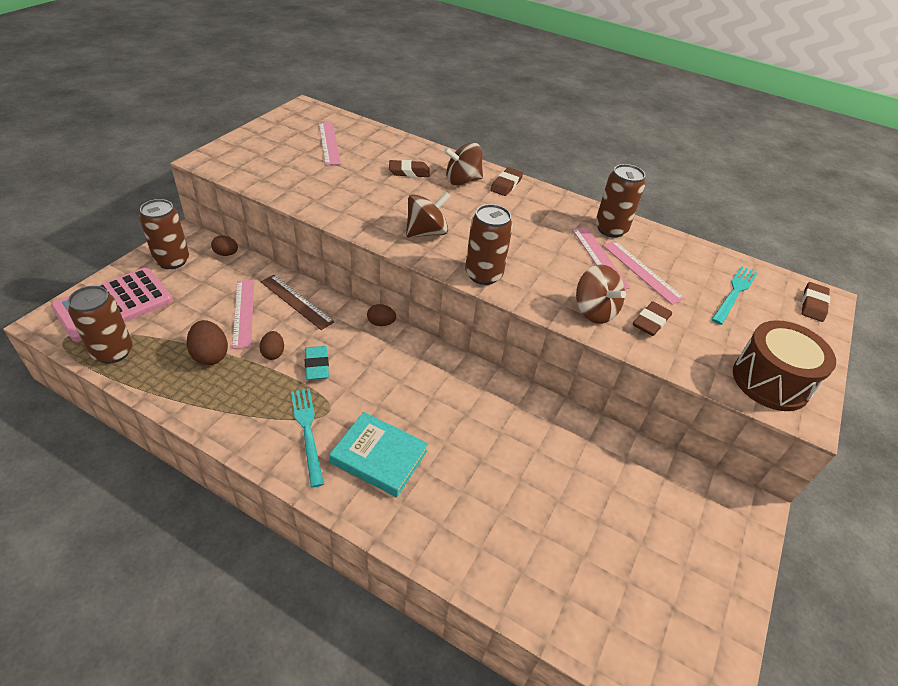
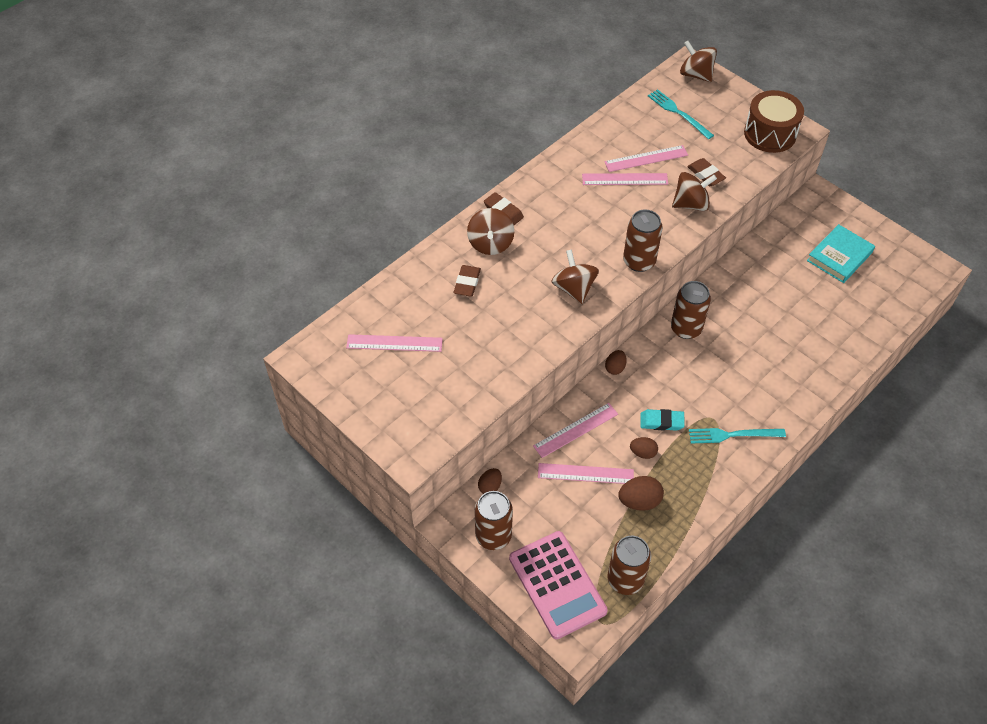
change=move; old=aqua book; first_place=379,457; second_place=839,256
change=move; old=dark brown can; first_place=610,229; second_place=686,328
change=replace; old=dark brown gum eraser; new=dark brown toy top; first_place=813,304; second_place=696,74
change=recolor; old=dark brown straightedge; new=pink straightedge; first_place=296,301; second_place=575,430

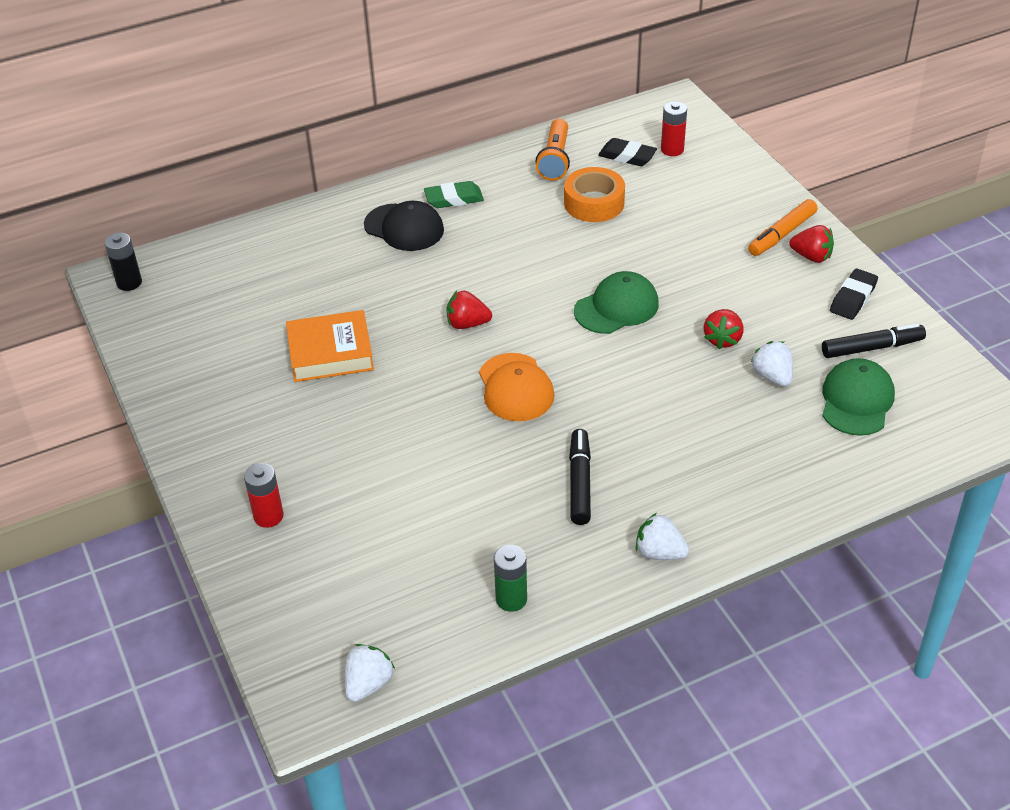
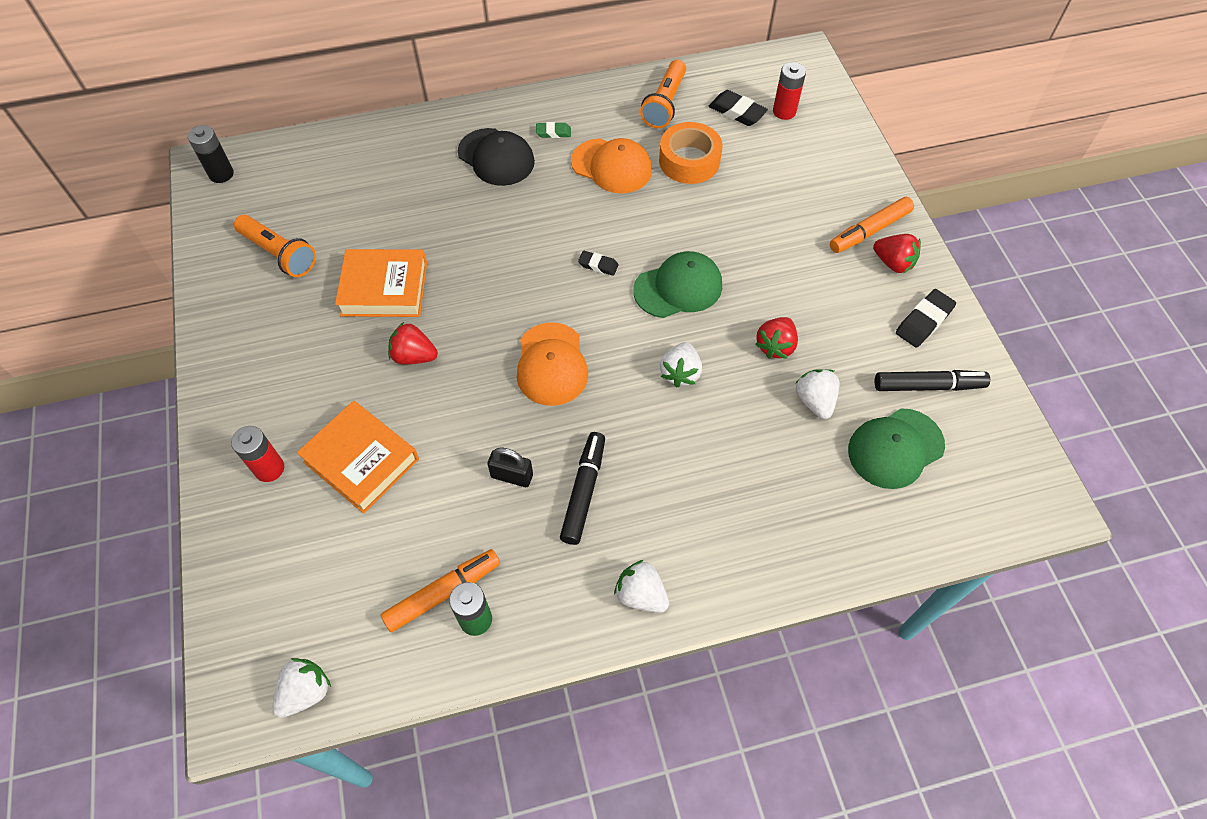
change=insert; new=bright orange torch; second_place=279,254
change=insert; new=bright orange book; second_place=361,460
change=insert; new=bright orange marker; second_place=443,593
change=insert; new=ebony small lock; second_place=512,476
change=insert; new=bright orange peaked cap; second_place=612,166
change=insert; new=ebony gum eraser; second_place=598,265
change=insert; new=pure white strawberry; second_place=680,373
change=move; old=scarlet strawberry; first_place=467,324; second_place=414,356
change=rotate; old=green peaked cap; first_place=856,401; second_place=895,448; degrees=-150
change=resize; old=green gum eraser; first_place=454,199; second_place=553,132; factor=0.61

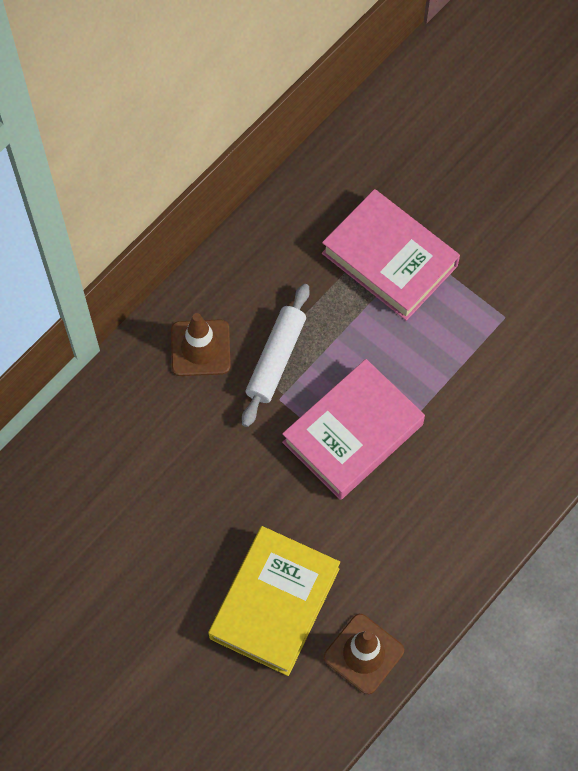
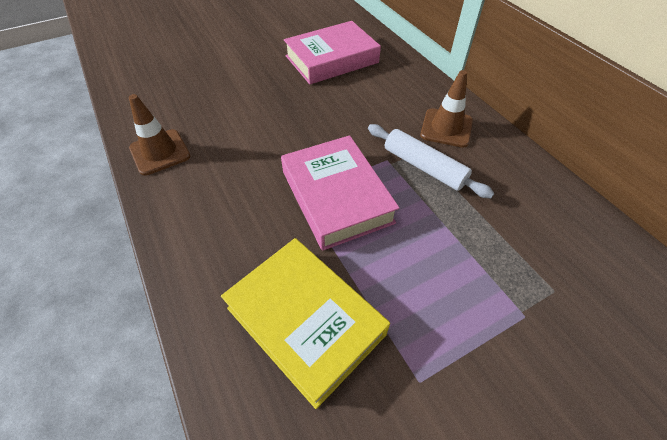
change=move; old=bright yellow book; first_place=274,603; second_place=305,321
change=move; old=pink book; first_place=389,259; second_place=331,59

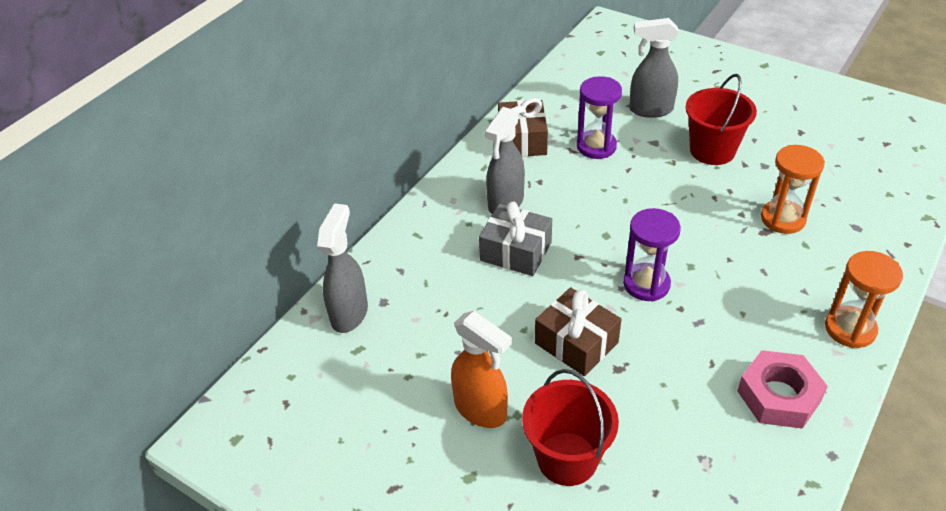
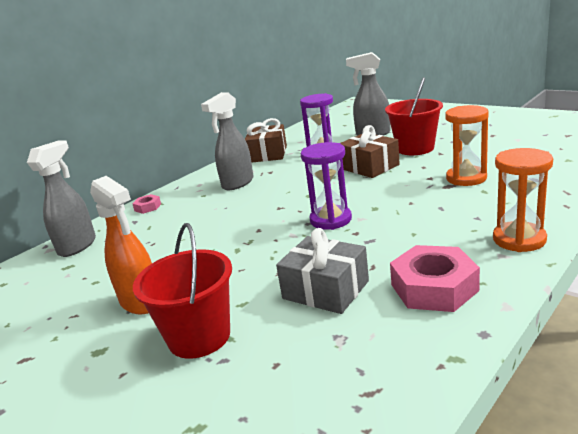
change=insert; new=pink hex nut; second_place=148,207
change=move; old=ash-grey wrapped gift; first_place=516,251; second_place=325,290
change=move; old=dark brown wrapped gift; first_place=576,343; second_place=369,167

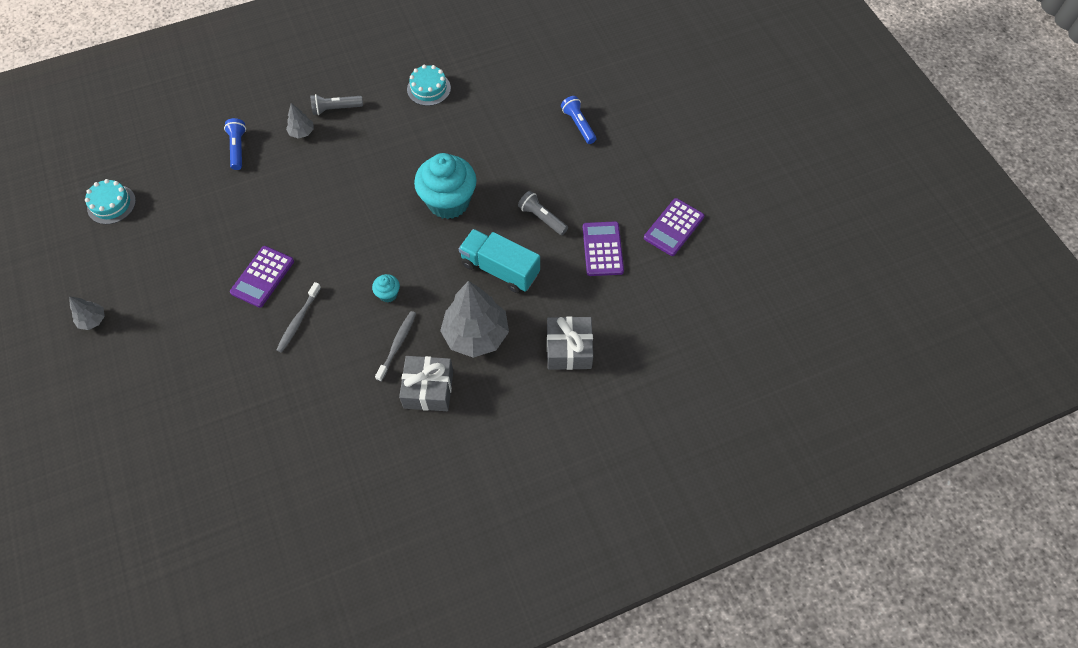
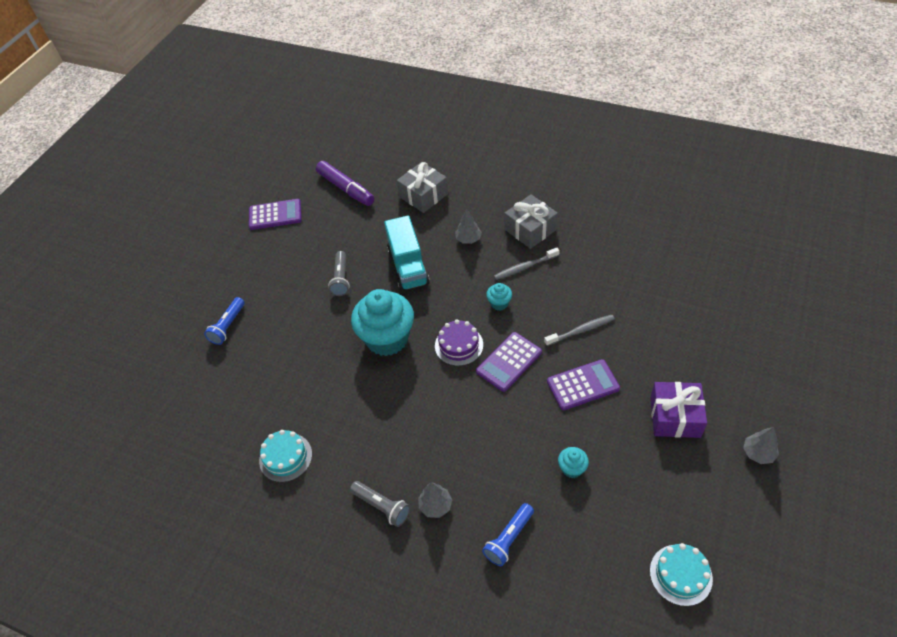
change=insert; new=purple marker; second_place=346,188
change=insert; new=purple cake; second_place=459,345
change=insert; new=aqua fairy cake; second_place=572,468
change=insert; new=purple wrapped gift; second_place=675,417
change=move; old=purple adding machine; first_place=602,249; second_place=509,362
change=resize; old=ash-grey fir tree; first_place=476,335; second_place=468,239; factor=0.46

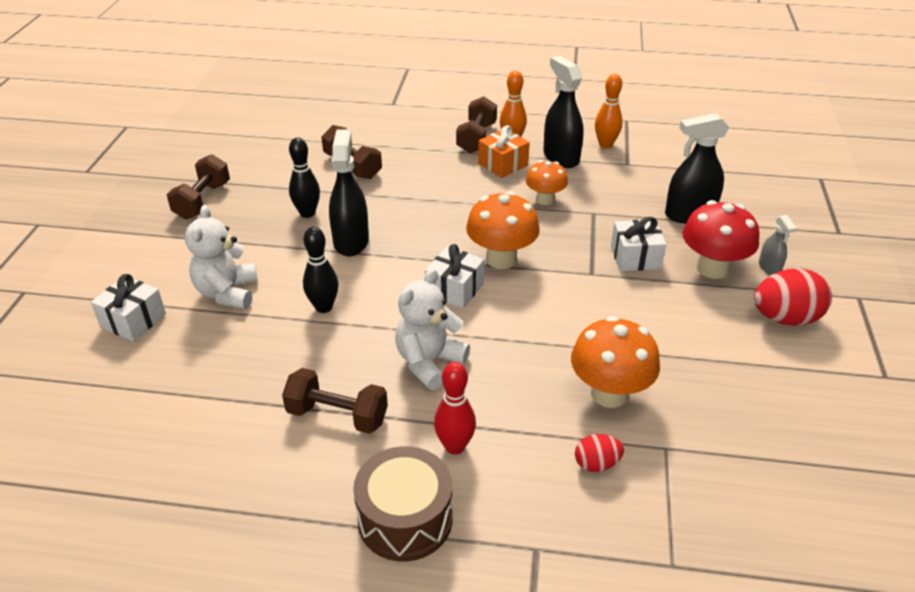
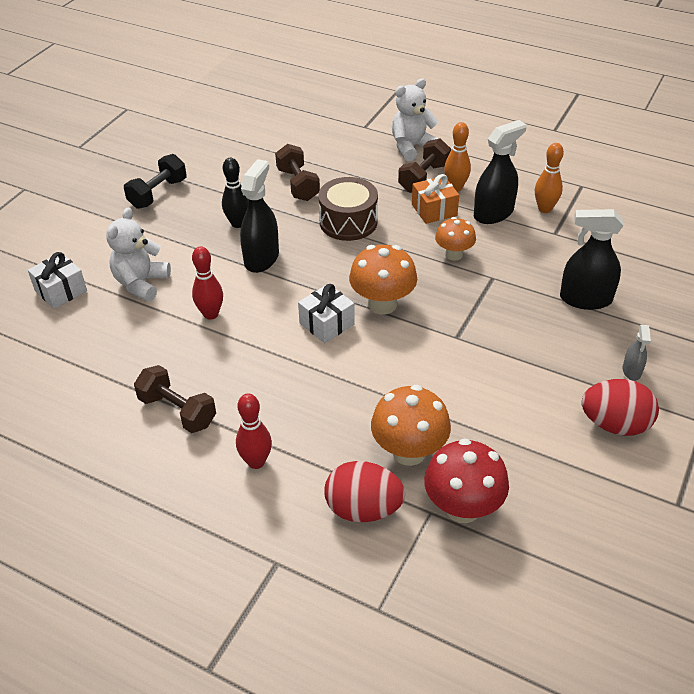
change=delete; old=pure white wrapped gift; first_place=635,257
change=move; old=dark brown toy drum; first_place=405,519; second_place=348,222
change=move; old=pure white teddy bear; first_place=429,362; second_place=412,147
change=move; old=scarlet fungus; first_place=712,268; second_place=462,508
change=recolor; old=dark brown hand weight; new=ebony hand weight; first_place=202,201; second_place=158,193
change=recolor; old=ebony bowling pin; new=scarlet bowling pin; first_place=323,307; second_place=211,314
change=rotate; old=ebony spray cleaner; first_place=561,157; second_place=493,213; degrees=60
change=resize; old=scarlet egg shape; first_place=596,464; second_place=363,509; factor=1.84

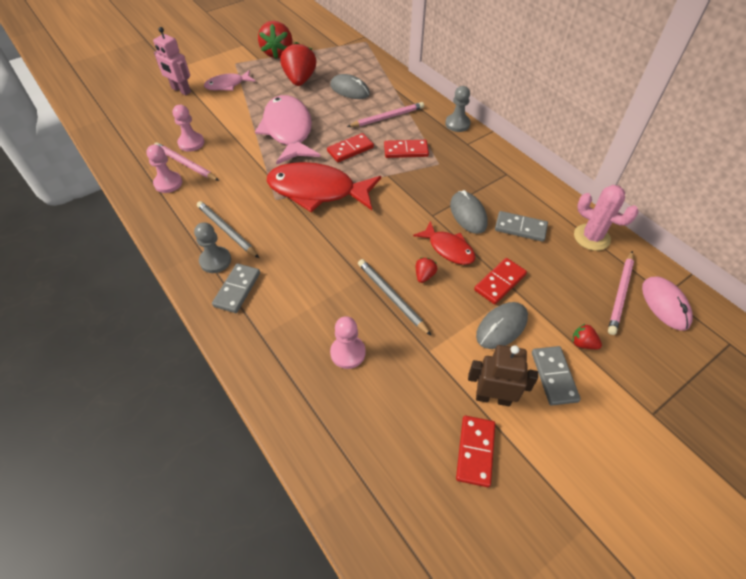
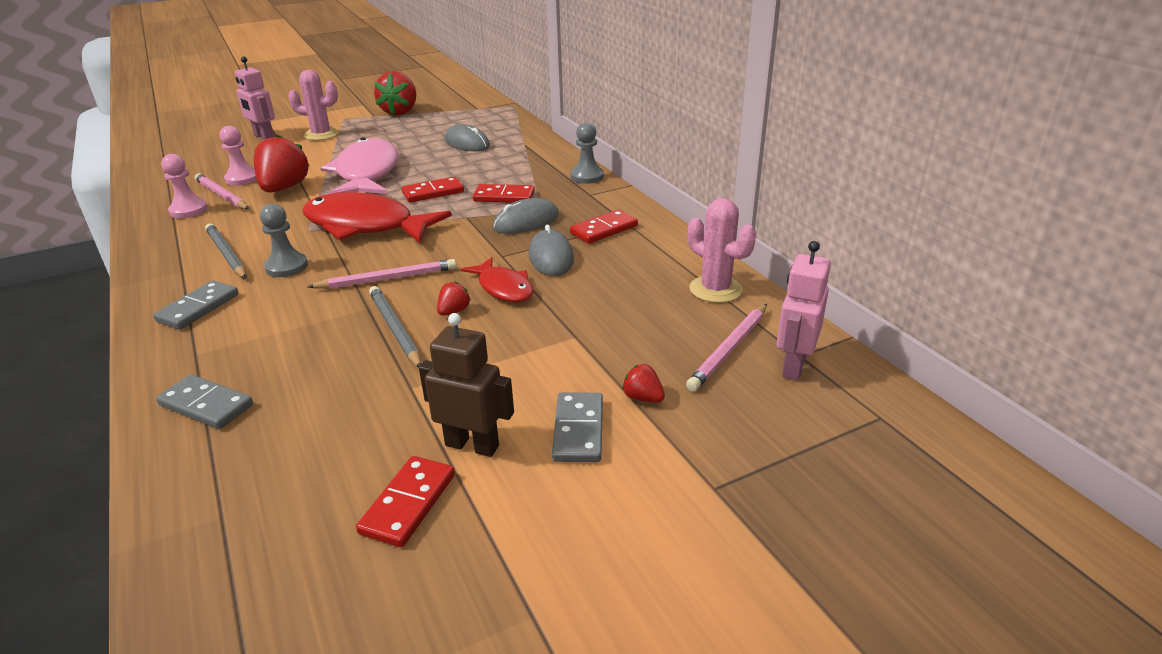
change=delete; old=pink chess pawn; first_place=348,353
change=move; old=ash-grey chess pawn; first_place=215,261; second_place=286,267
change=move; old=scarlet strawberry; first_place=300,80; second_place=284,188
change=move; old=pink lead pencil; first_place=387,117; second_place=387,279
change=move; old=scarlet domino piece; first_place=499,282; second_place=604,229
change=move; old=ash-grey PC mouse; first_place=501,327; second_place=526,222
change=move; old=ash-grey domino piece; first_place=520,228; second_place=206,405
change=replace; old=pink fish figure; new=pink saguaro cactus; first_place=227,85; second_place=321,134
change=replace; old=pink PC mouse; new=pink robot figure; first_place=665,304; second_place=793,365

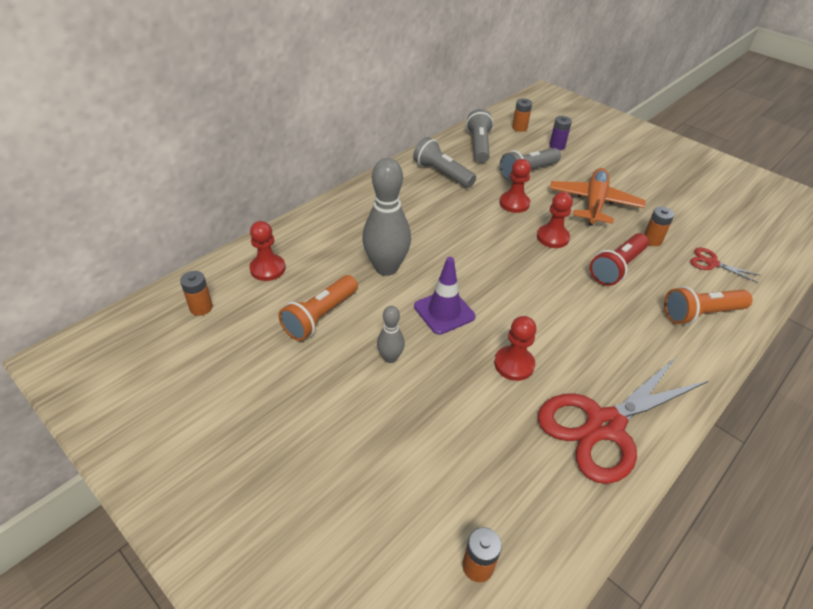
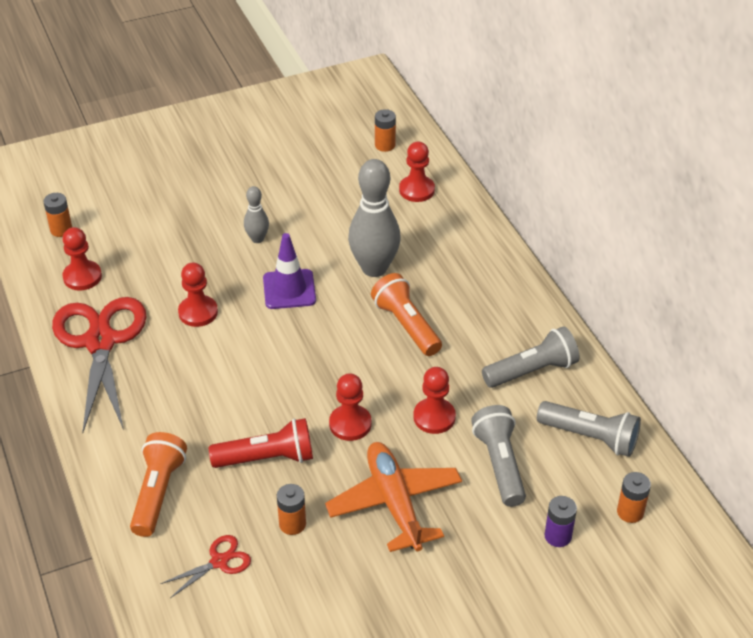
change=insert; new=scarlet chess pawn; second_place=82,277
change=move; old=bright orange torch; first_place=320,316; second_place=406,325
change=rotate; old=bright orange toy plane; first_place=594,203; second_place=394,503; degrees=-150
change=rotate; old=scarlet torch; first_place=617,268; second_place=267,458; degrees=105

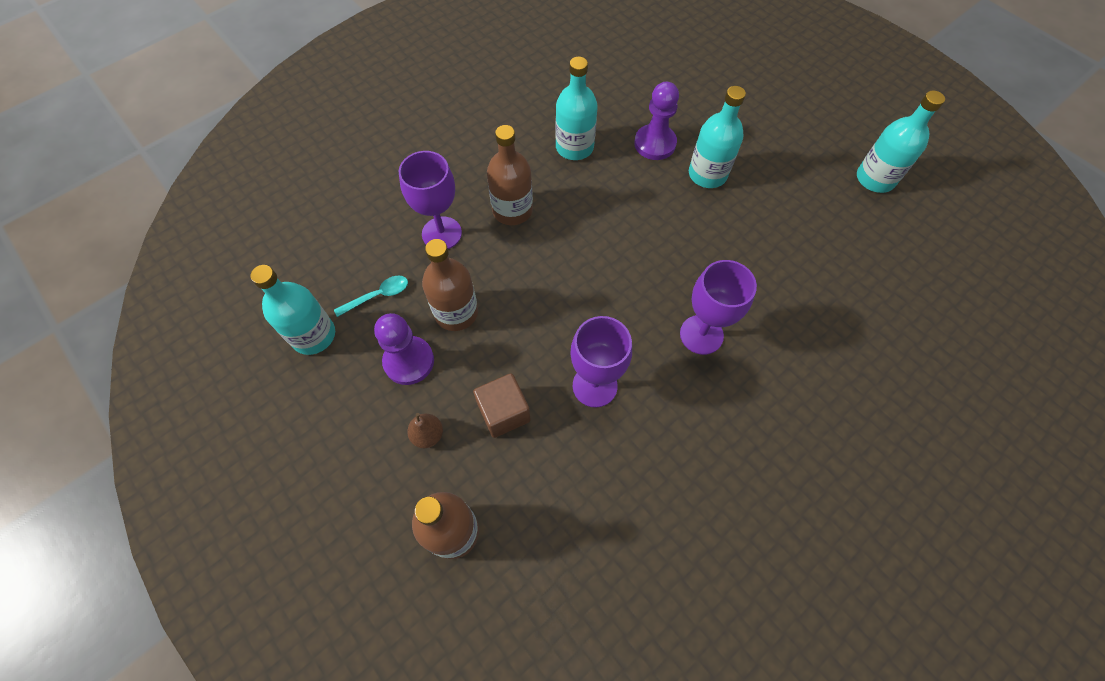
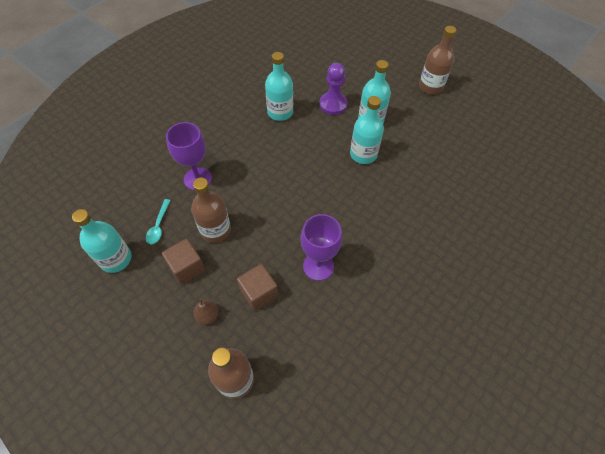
change=delete; old=purple goblet; first_place=701,334
change=move; old=dark brown drink bottle; first_place=512,210; second_place=430,86
change=move; old=aqua drink bottle; first_place=875,179; second_place=363,154
change=replace; old=purple chess pawn; new=dark brown cube; first_place=409,361; second_place=187,267
change=rotate; old=aqua spoon; first_place=378,295; second_place=158,226; degrees=135

